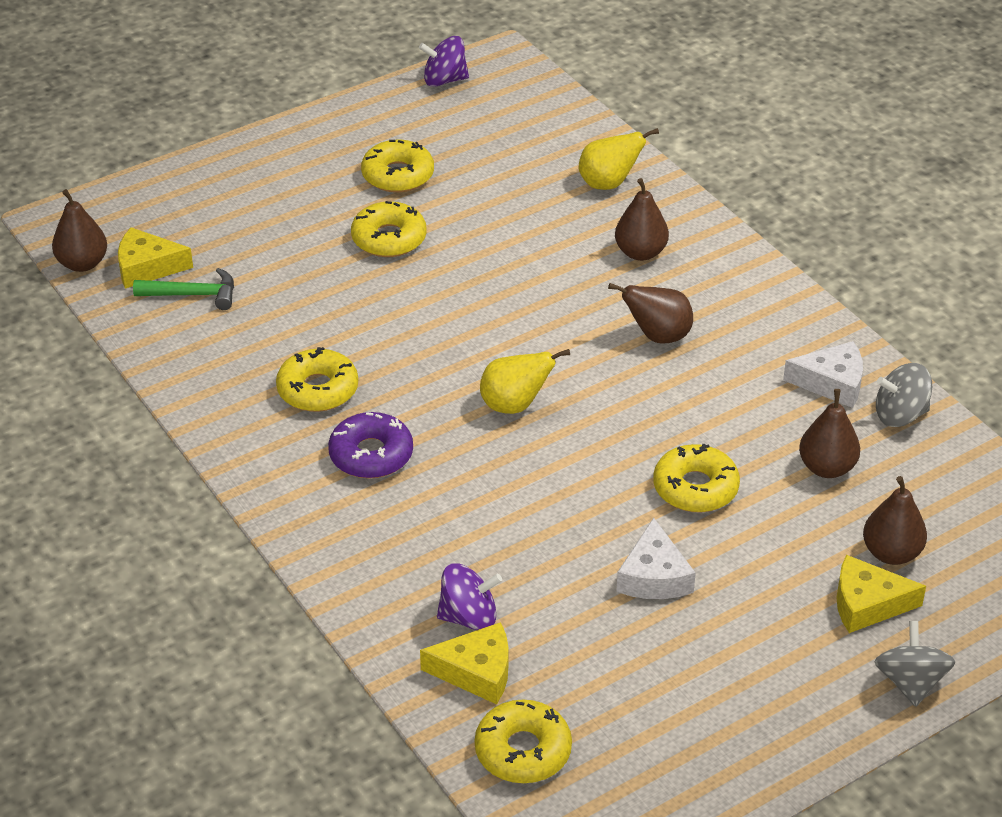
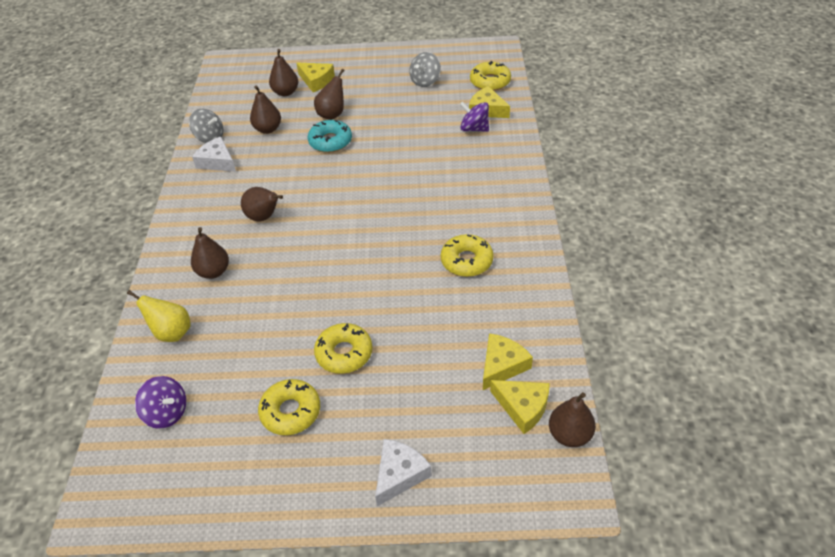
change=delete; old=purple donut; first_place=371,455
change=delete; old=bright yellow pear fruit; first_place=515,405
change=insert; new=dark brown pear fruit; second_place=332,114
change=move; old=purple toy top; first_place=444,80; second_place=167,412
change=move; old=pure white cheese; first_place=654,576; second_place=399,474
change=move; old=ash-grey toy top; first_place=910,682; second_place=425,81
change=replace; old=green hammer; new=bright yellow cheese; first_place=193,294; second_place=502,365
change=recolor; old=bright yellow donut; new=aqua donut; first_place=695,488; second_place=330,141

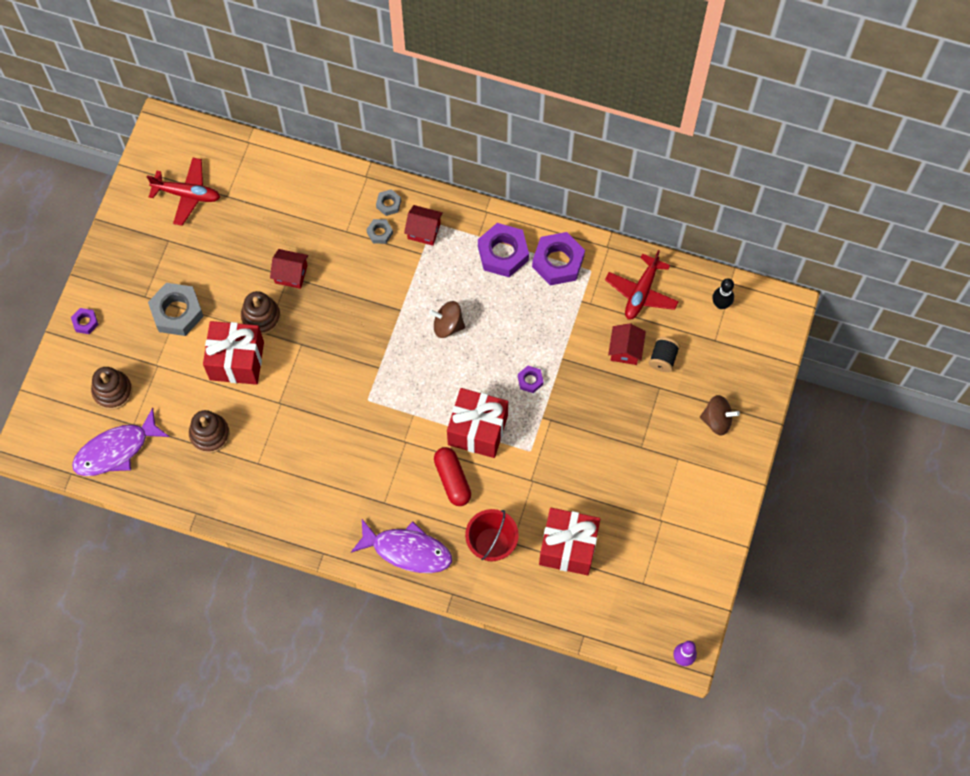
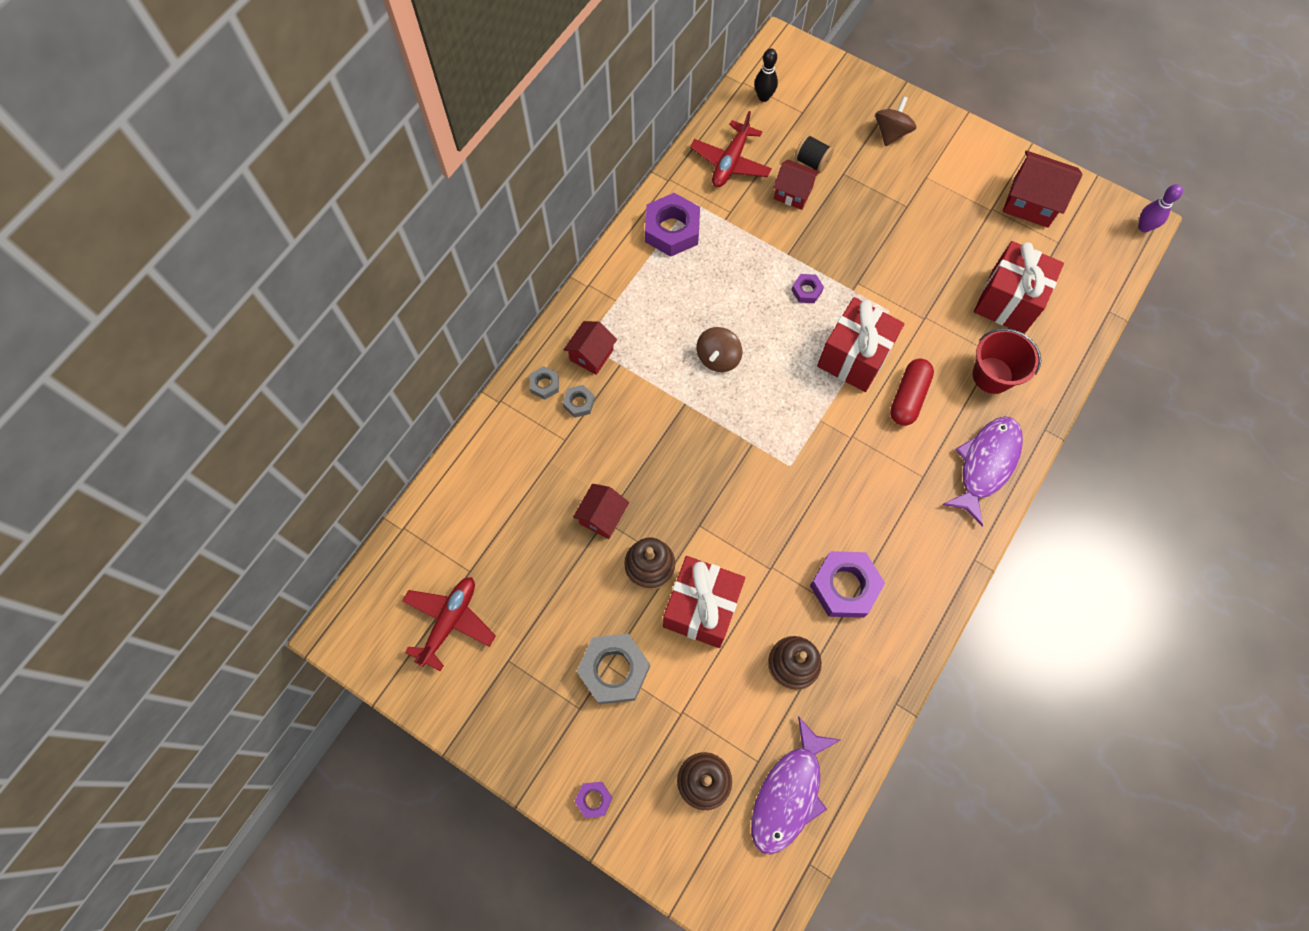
change=insert; new=scarlet house; second_place=1031,202
change=move; old=purple hex nut; first_place=503,253; second_place=844,586
change=rotate; old=purple fish figure; first_place=116,450; second_place=789,793; degrees=45
change=rotate; old=scarlet capsule; first_place=452,480; second_place=908,397; degrees=-60
change=rotate; old=scarlet toy plane; first_place=641,292; second_place=730,162; degrees=75

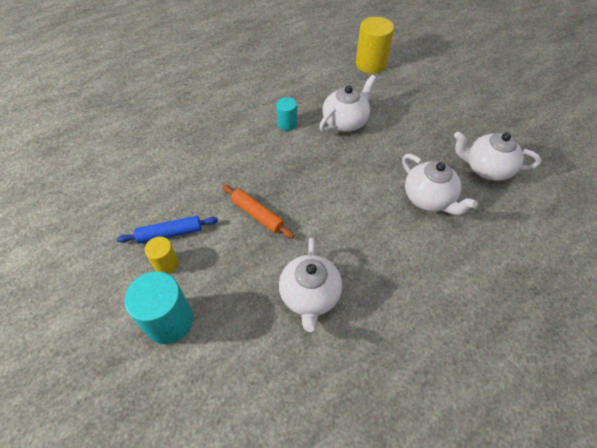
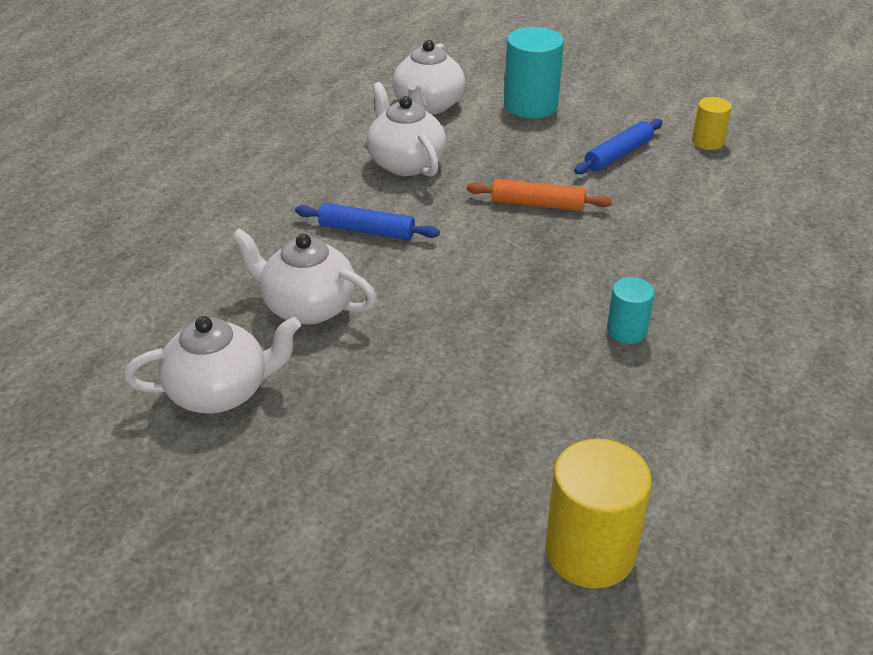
change=insert; new=cobalt rolling pin; second_place=366,231
change=move; old=bright yellow solid cylinder; first_place=166,263; second_place=707,142
change=move; old=pure white china teapot; first_place=345,122; second_place=428,106

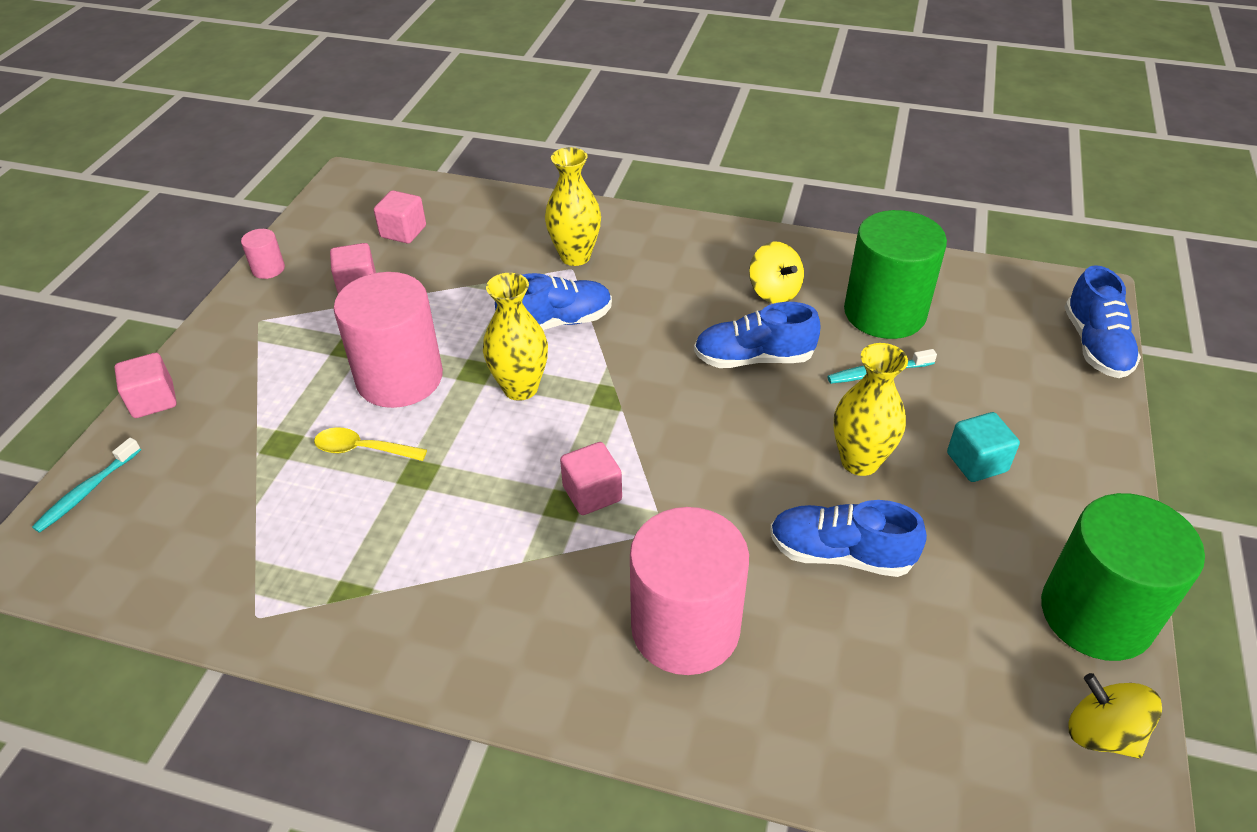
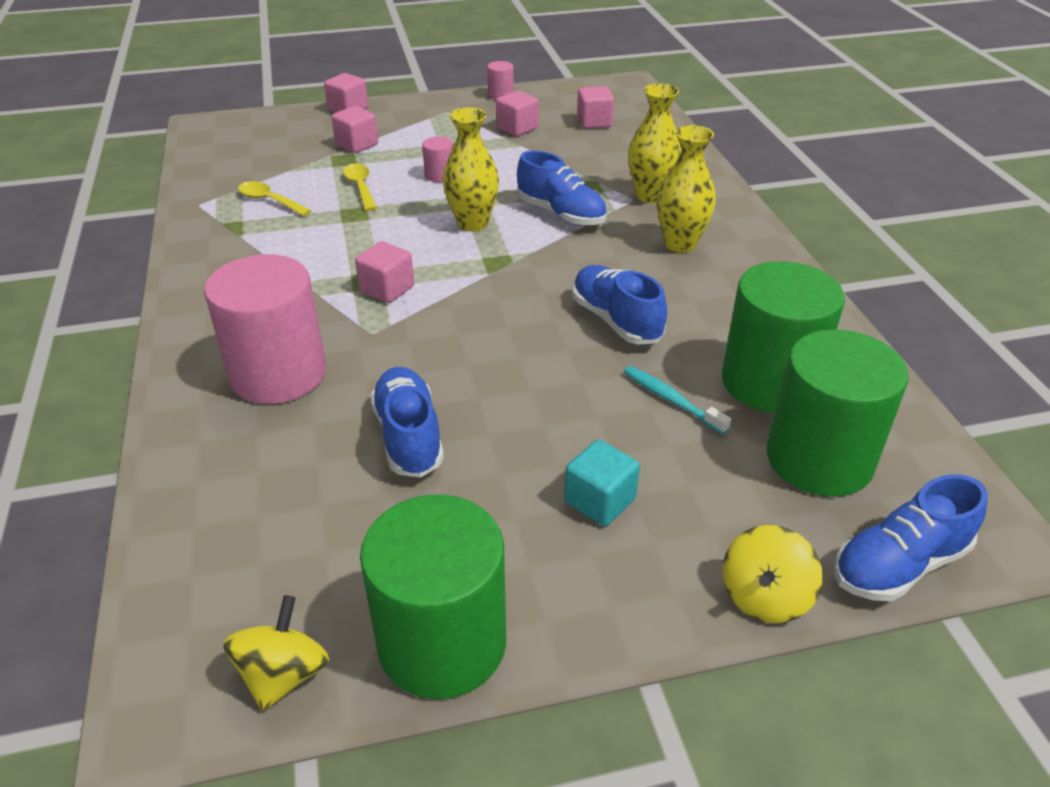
change=delete; old=aqua toothbrush; first_place=87,491
change=insert; new=bright yellow spoon; second_place=269,201
change=insert; new=pink cube; second_place=357,144
change=insert; new=green solid cylinder; second_place=819,459
change=move; old=bright yellow toy top; first_place=774,292; second_place=765,596
change=move; old=bright yellow flower vase; first_place=859,461; second_place=680,244
change=resize; old=pink solid cylinder; first_place=399,378; second_place=439,175; factor=0.42

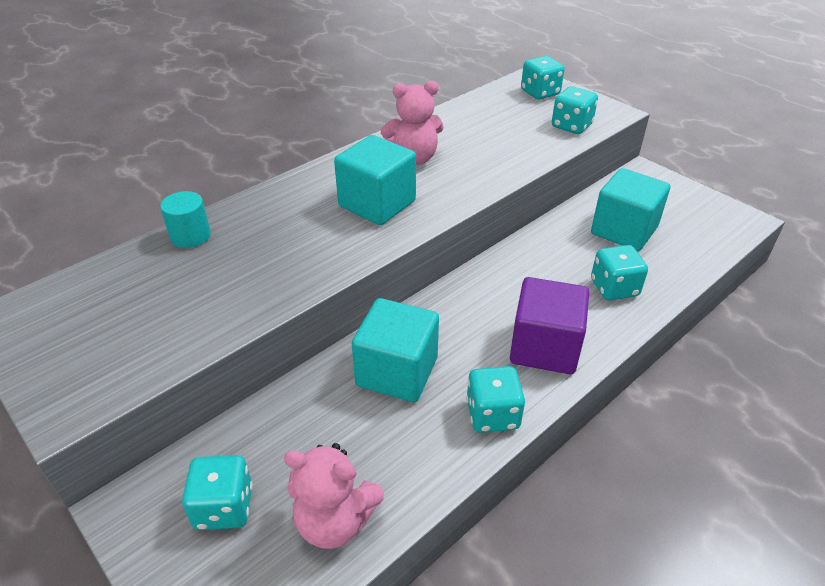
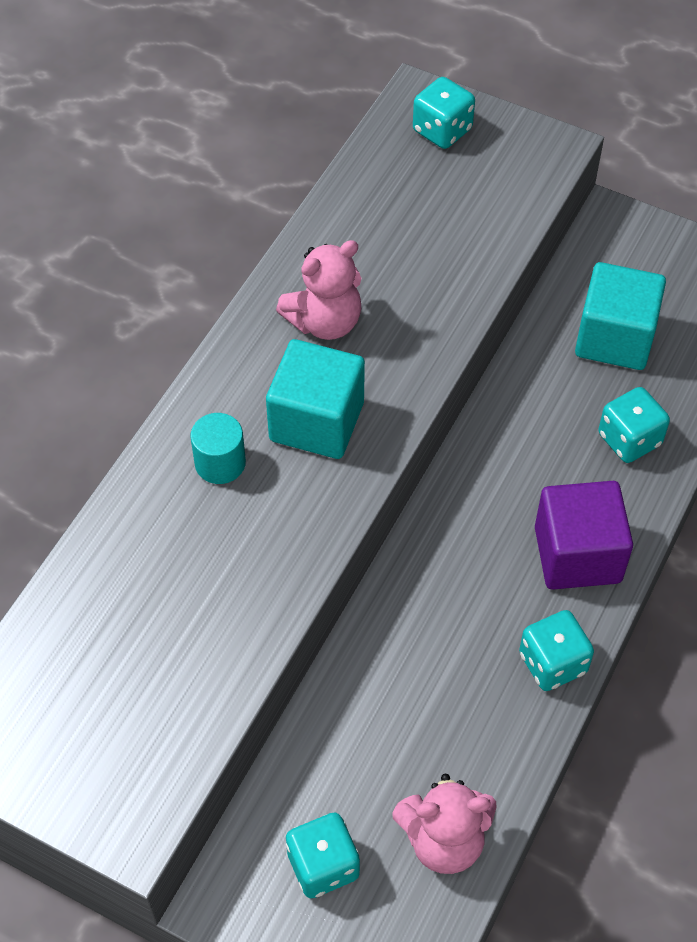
change=delete; old=aqua cube; first_place=397,372
change=delete; old=aqua game die; first_place=571,126
change=move; old=aqua solid cylinder; first_place=190,236; second_place=220,463

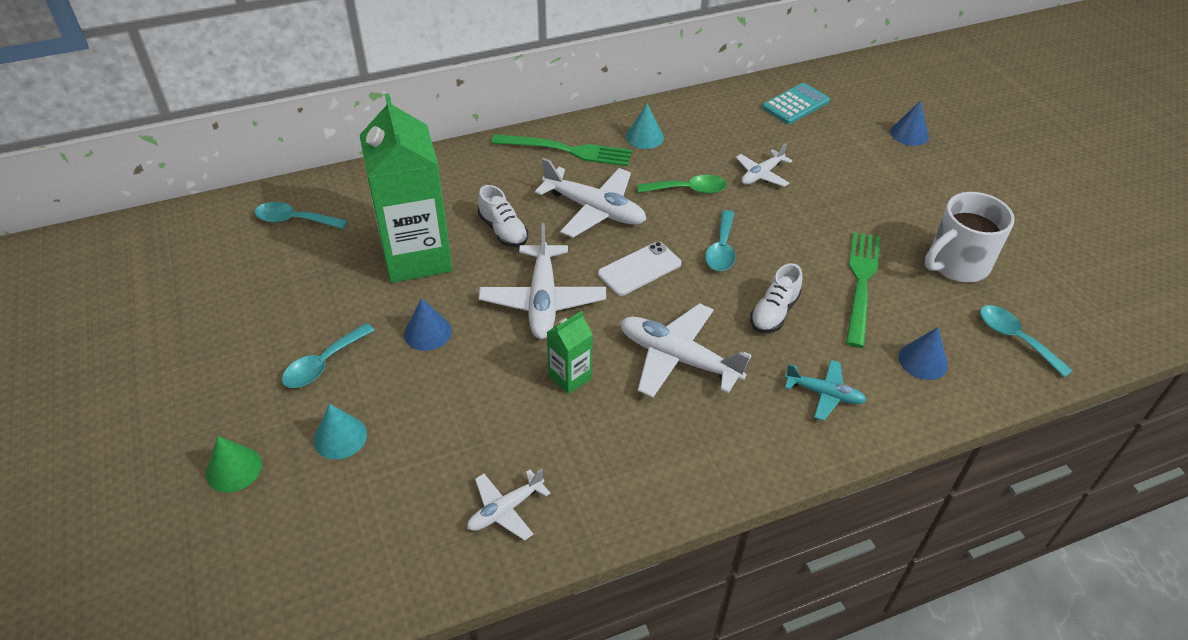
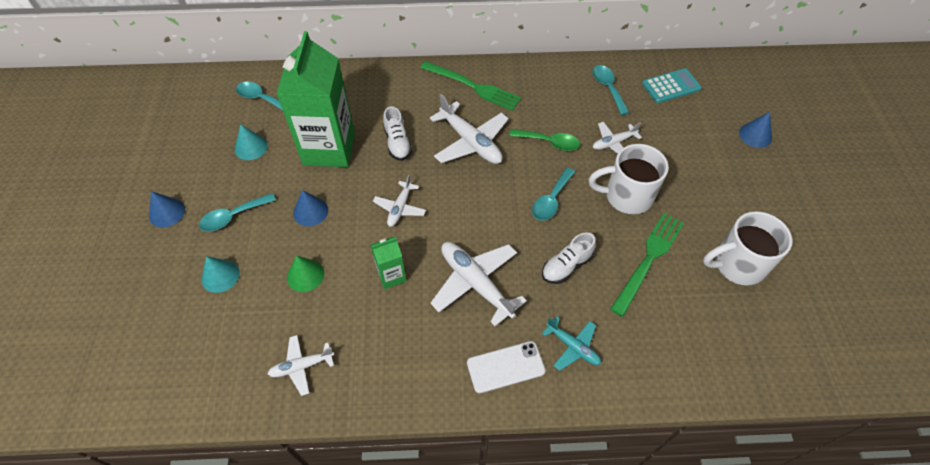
change=insert; new=pure white tea mug; second_place=626,196
change=move; old=green cone; first_place=234,469; second_place=305,275
change=move; old=pure white smartphone; first_place=639,269; second_place=505,367
change=move; old=aqua cone; first_place=644,137; second_place=251,147
change=move; old=cobalt cone; first_place=923,361; second_place=167,212
change=move; old=aqua spoon; first_place=1015,339; second_place=608,88
change=resize; old=pure white toy plane; first_place=543,301; second_place=400,208; factor=0.57

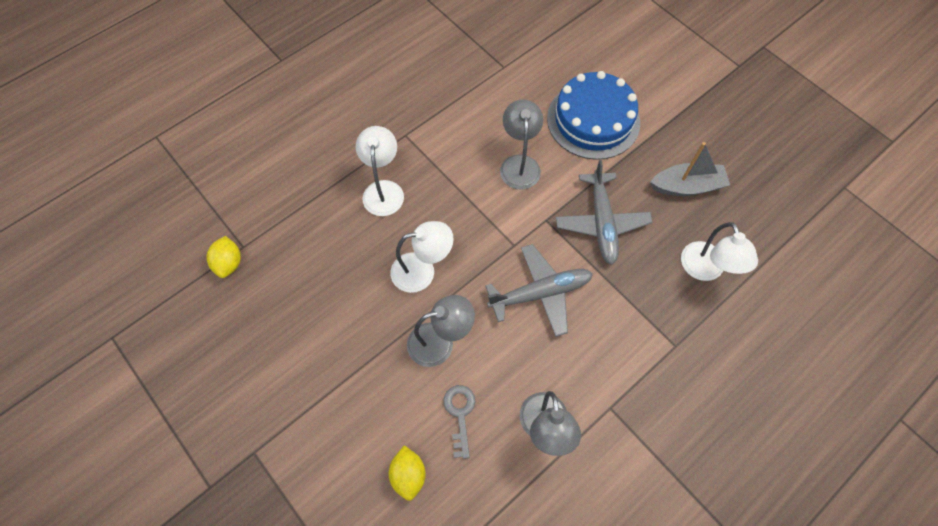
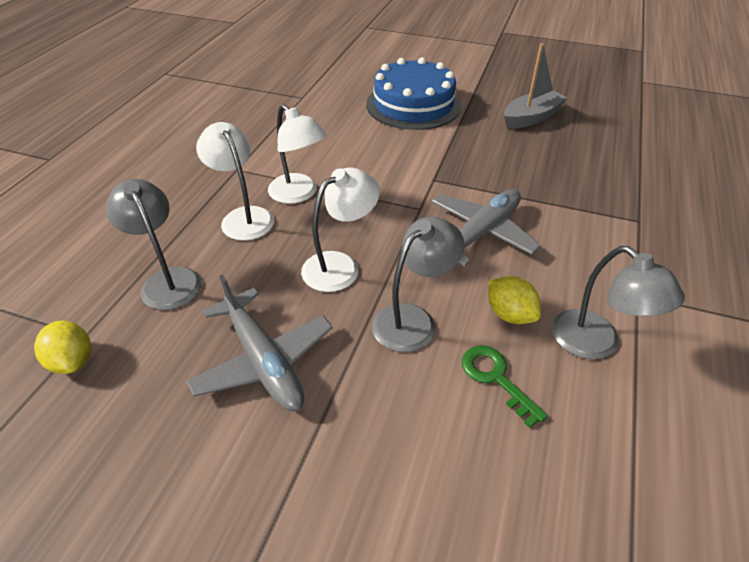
change=move; old=bright yellow citrus fruit; first_place=408,475; second_place=509,314
change=move; old=ash-grey reading lamp; first_place=519,164; second_place=167,280
change=move; old=ash-grey toy plane; first_place=601,222; second_place=263,360
change=move; old=pure white reading lamp; first_place=705,270; second_place=299,194
change=recolor; old=ash-grey key; new=green key; first_place=460,414; second_place=495,378

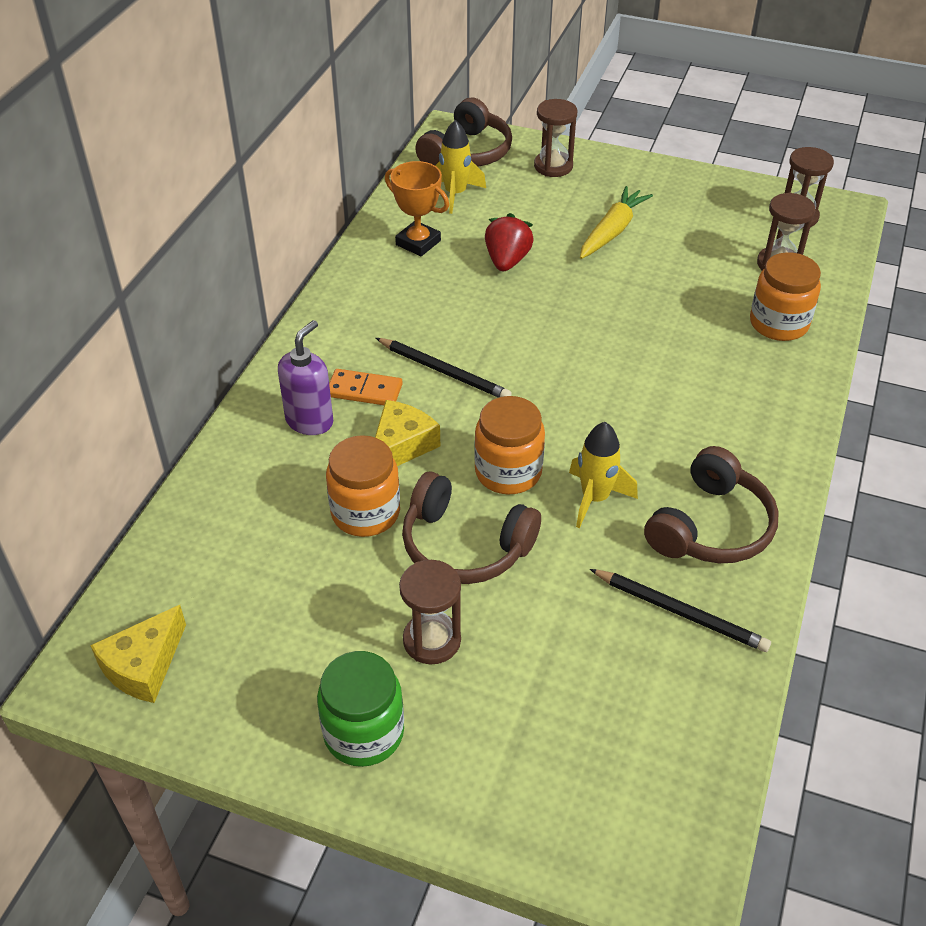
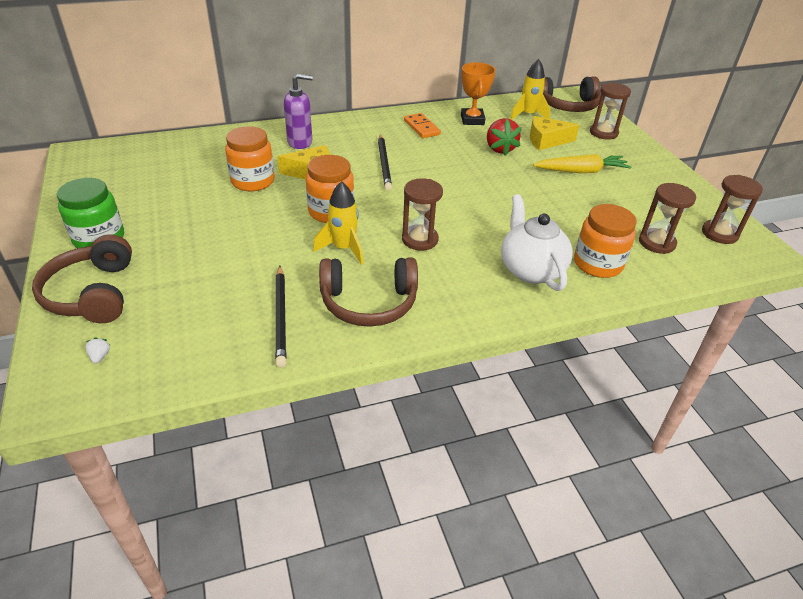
change=insert; new=pure white strawberry; second_place=100,356
change=insert; new=pure white china teapot; second_place=530,270
change=move; old=bright yellow cheese; first_place=144,666; second_place=546,140
change=move; old=bright orange domino piece; first_place=364,390; second_place=421,127
change=move; old=dark brown hourglass; first_place=432,640; second_place=420,239
change=move; old=dark brown headset; first_place=464,546; second_place=92,293
change=rotate; old=scarlet strawberry; first_place=507,261; second_place=499,149; degrees=105

